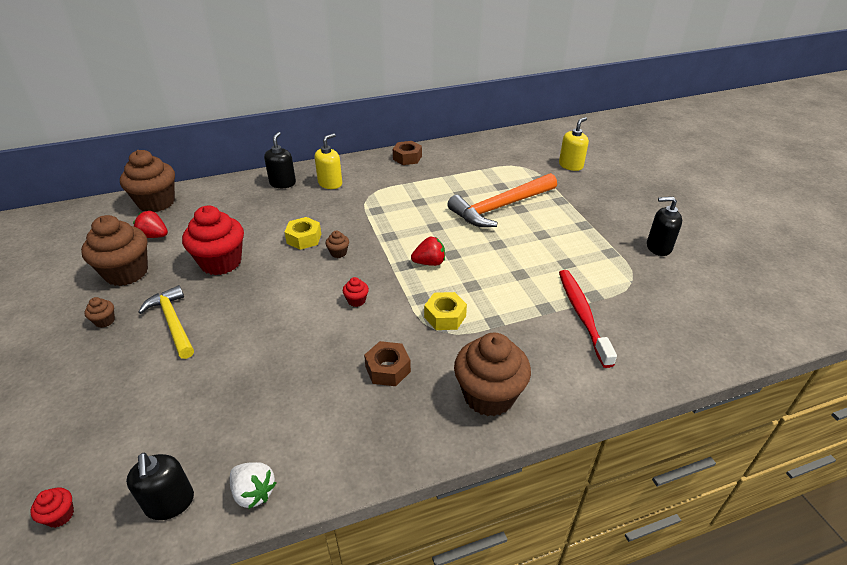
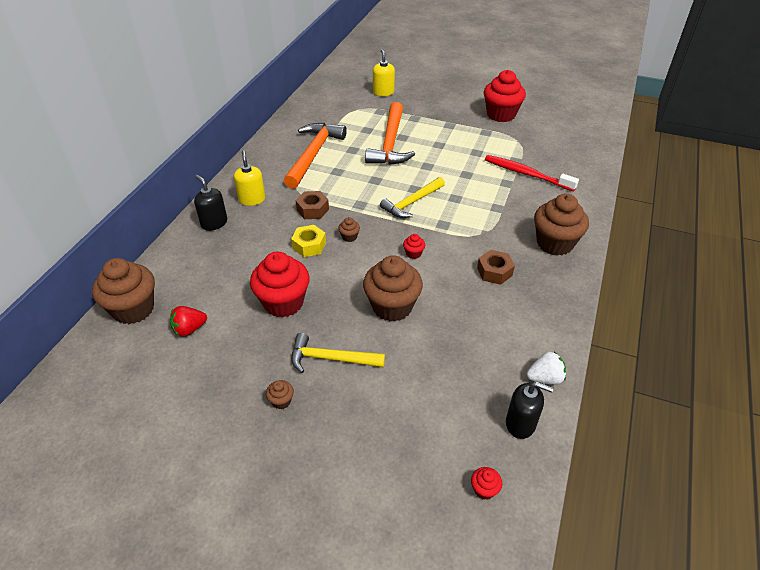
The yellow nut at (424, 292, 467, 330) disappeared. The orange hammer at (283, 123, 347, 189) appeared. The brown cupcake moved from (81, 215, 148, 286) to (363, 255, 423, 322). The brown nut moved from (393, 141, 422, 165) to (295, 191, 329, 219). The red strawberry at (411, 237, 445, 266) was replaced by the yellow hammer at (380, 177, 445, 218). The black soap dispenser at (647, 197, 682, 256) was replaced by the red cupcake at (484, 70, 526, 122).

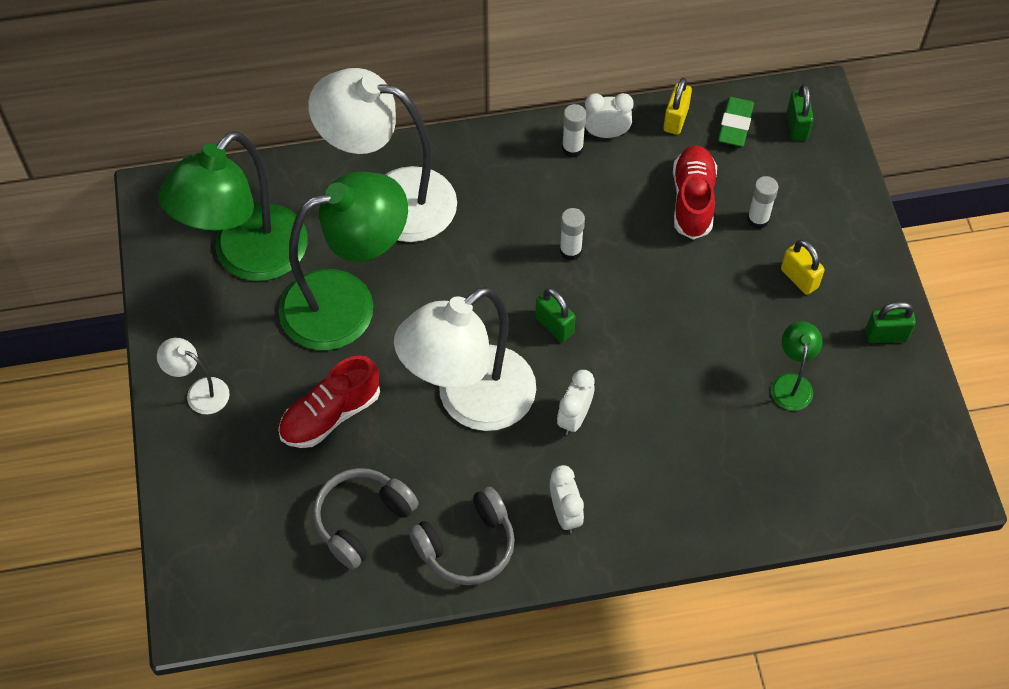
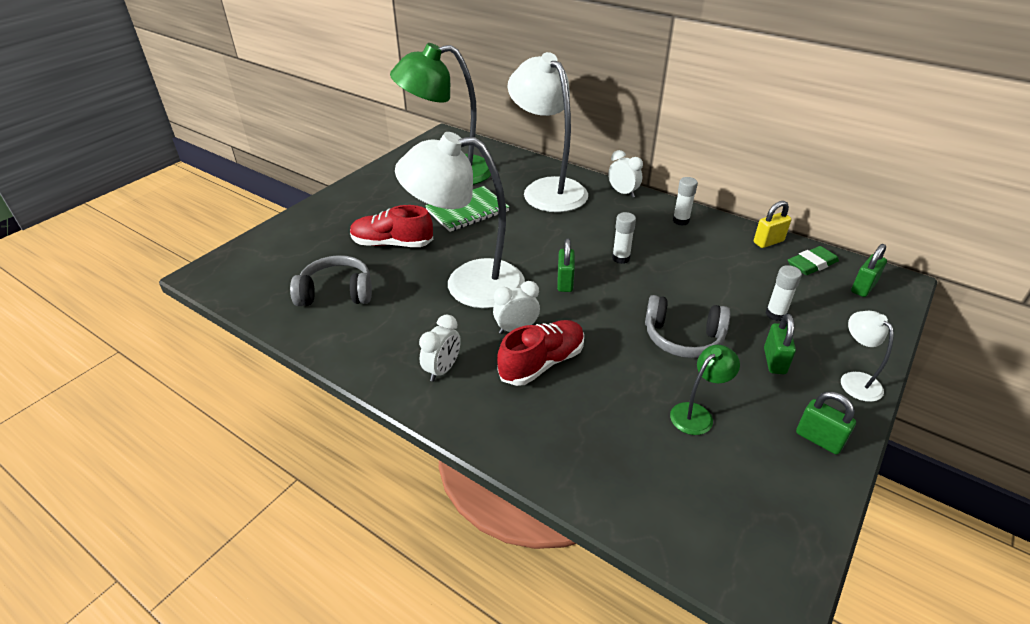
The white lamp moved from (157, 338, 230, 414) to (841, 311, 894, 402). The grey headphones moved from (409, 486, 515, 585) to (645, 295, 730, 358). The white clock moved from (585, 93, 634, 138) to (608, 150, 643, 198). The red shoe moved from (673, 145, 717, 240) to (497, 320, 584, 386). The green lamp at (279, 172, 408, 350) was replaced by the green notebook at (425, 186, 510, 232). The yellow padlock at (781, 240, 825, 295) became the green padlock at (764, 314, 796, 375).

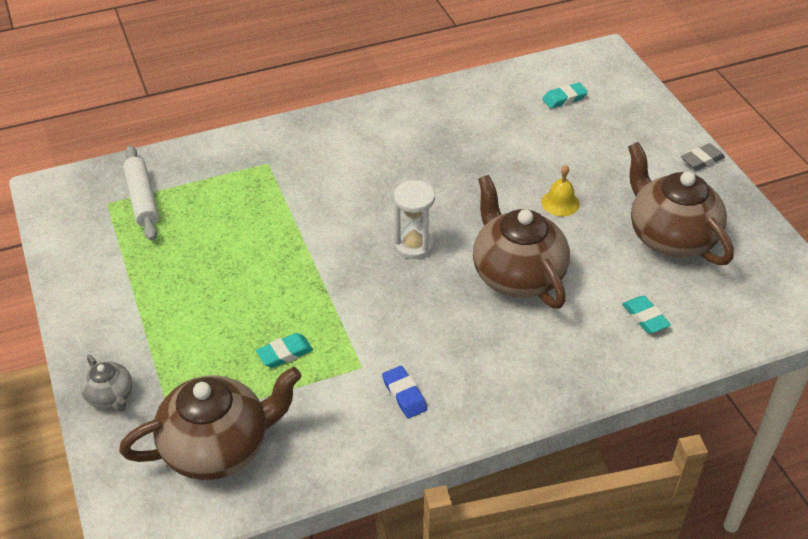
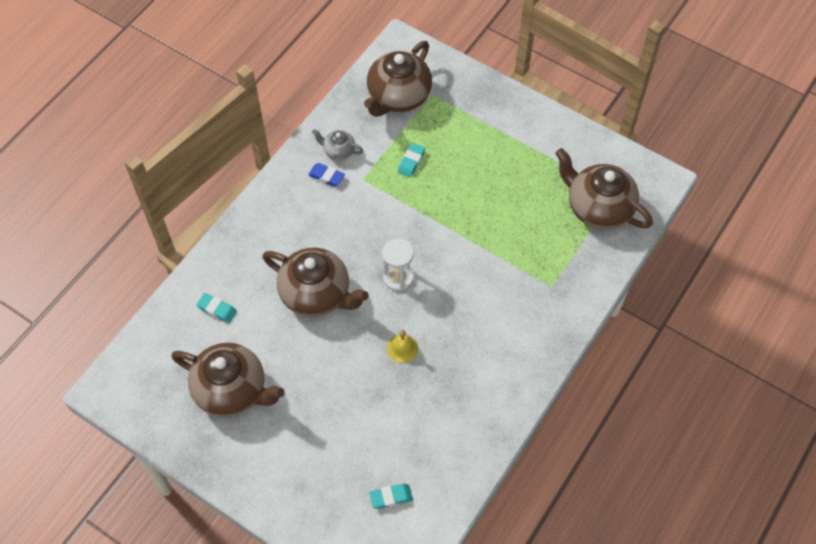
The grey eraser at (681, 143, 725, 170) disappeared. The grey teapot moved from (80, 355, 132, 412) to (312, 129, 363, 160). The yellow bell moved from (541, 165, 580, 216) to (387, 330, 418, 363). The white rolling pin at (123, 146, 159, 241) was replaced by the brown teapot at (555, 148, 653, 230). The turquoise eraser at (542, 82, 588, 109) turned 45 degrees clockwise.

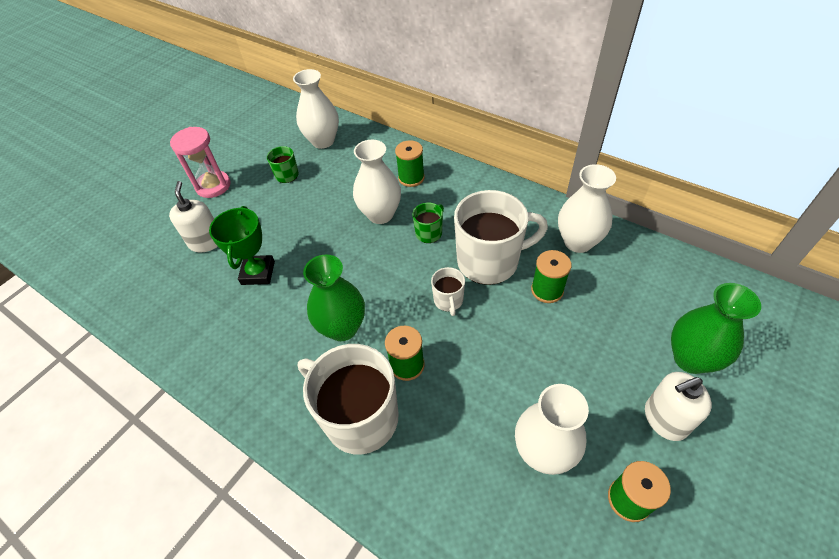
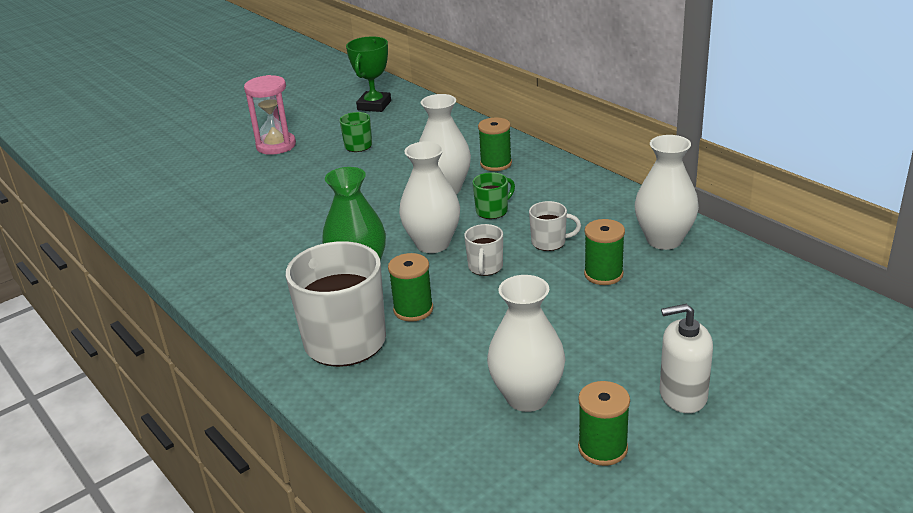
The white soap dispenser at (169, 181, 218, 252) disappeared. The green vase at (671, 283, 761, 374) disappeared. The green trophy moved from (209, 206, 275, 285) to (346, 37, 391, 112). The white vase moved from (293, 69, 339, 149) to (399, 141, 460, 253). The white mug at (454, 190, 548, 285) changed to 0.46 times the size.

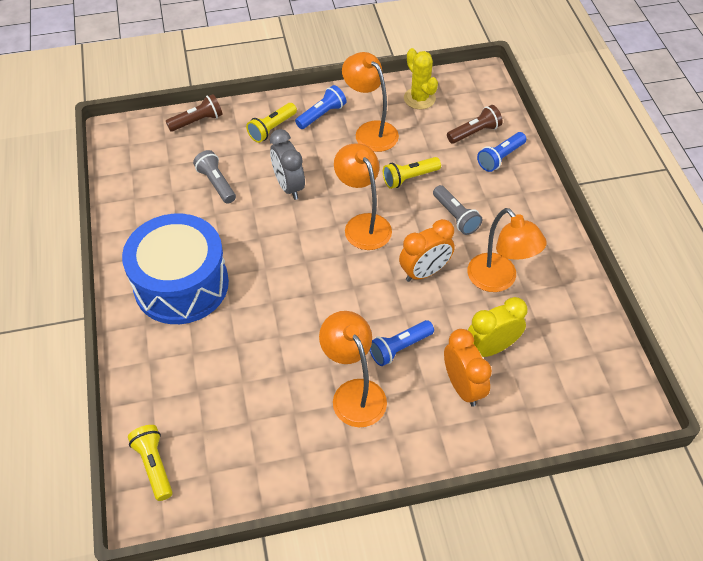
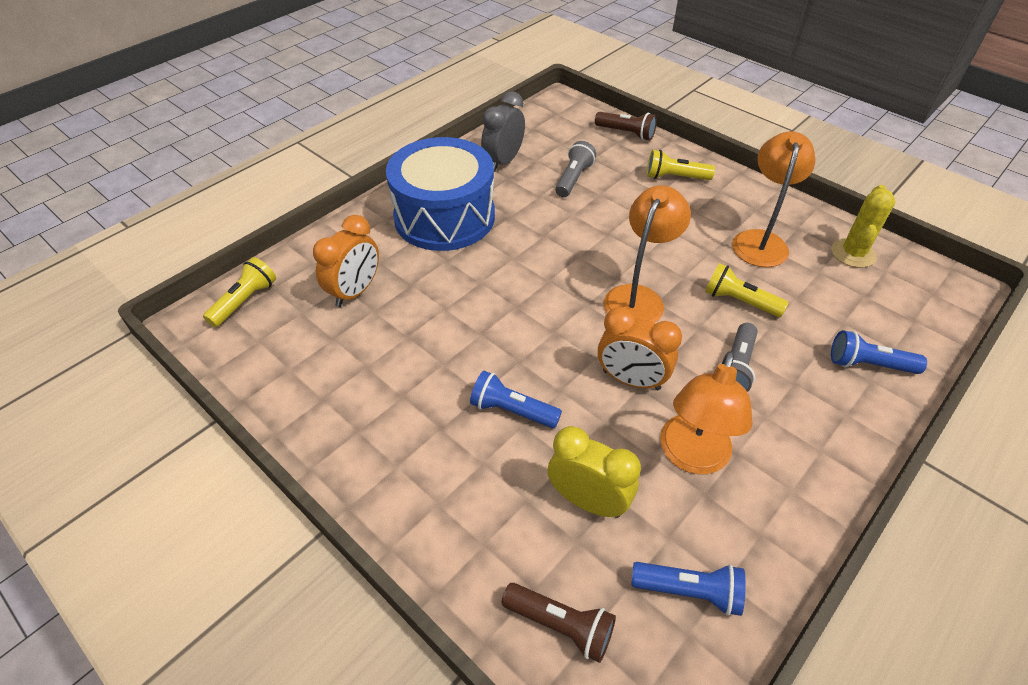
The orange lamp at (319, 311, 387, 427) disappeared. The grey clock moved from (270, 129, 305, 200) to (481, 91, 525, 172). The blue flashlight moved from (295, 85, 346, 129) to (631, 562, 746, 616). The orange clock moved from (444, 329, 492, 407) to (313, 215, 379, 307). The brown flashlight moved from (447, 105, 503, 144) to (502, 583, 616, 663).

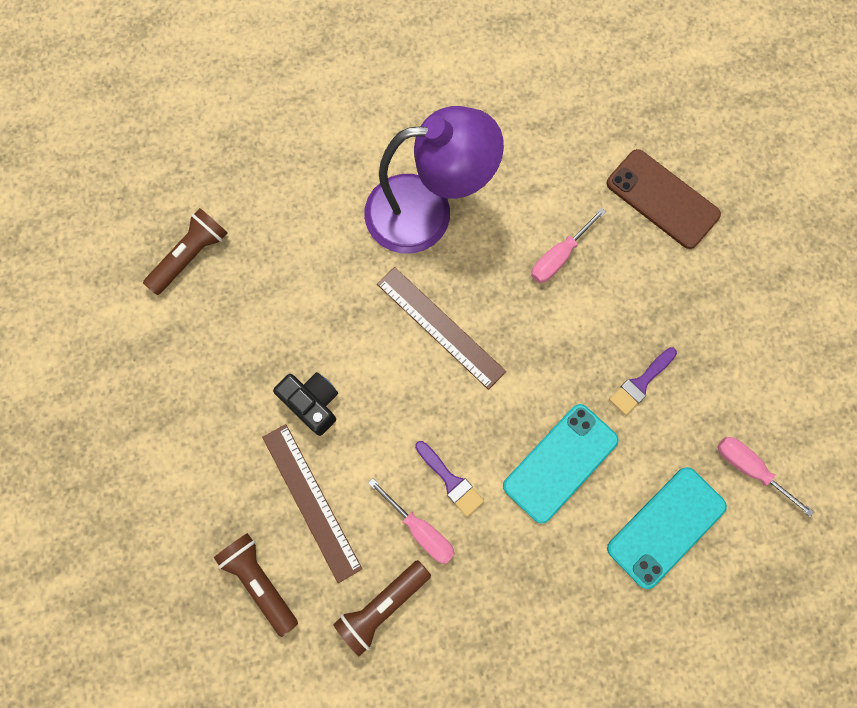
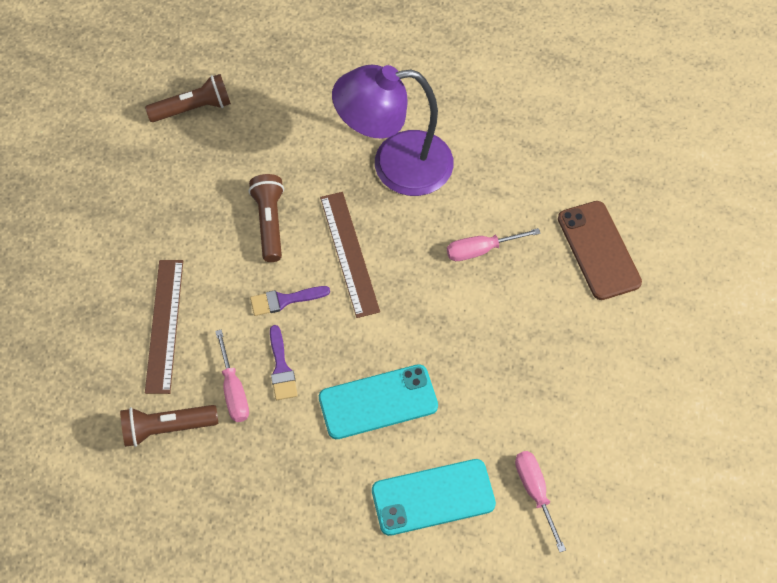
The black camera at (273, 372, 338, 436) disappeared. The brown flashlight moved from (214, 533, 298, 637) to (249, 174, 284, 262). The purple brush moved from (609, 347, 677, 415) to (250, 286, 330, 316). The purple lamp at (364, 106, 504, 253) turned 150 degrees clockwise.

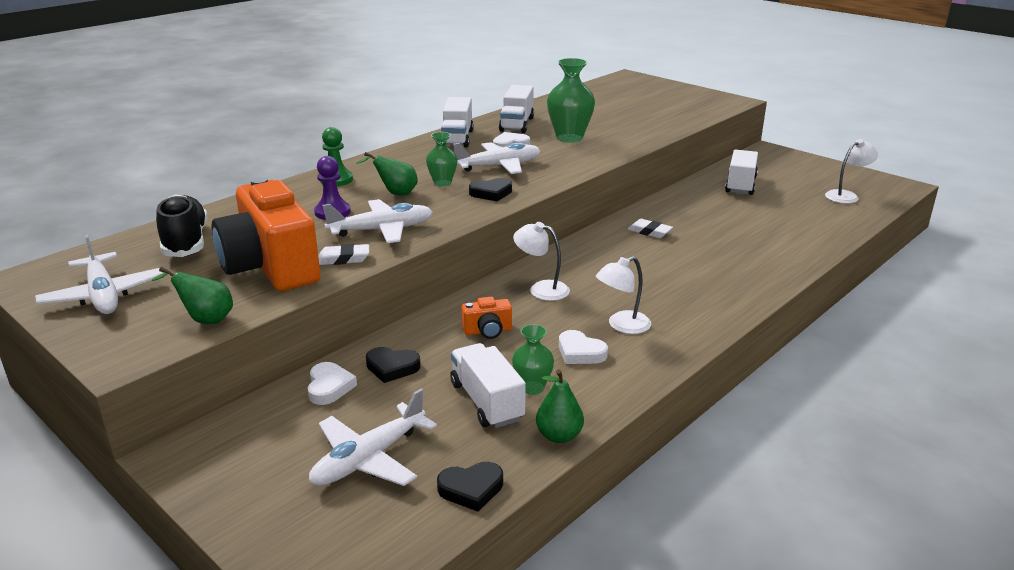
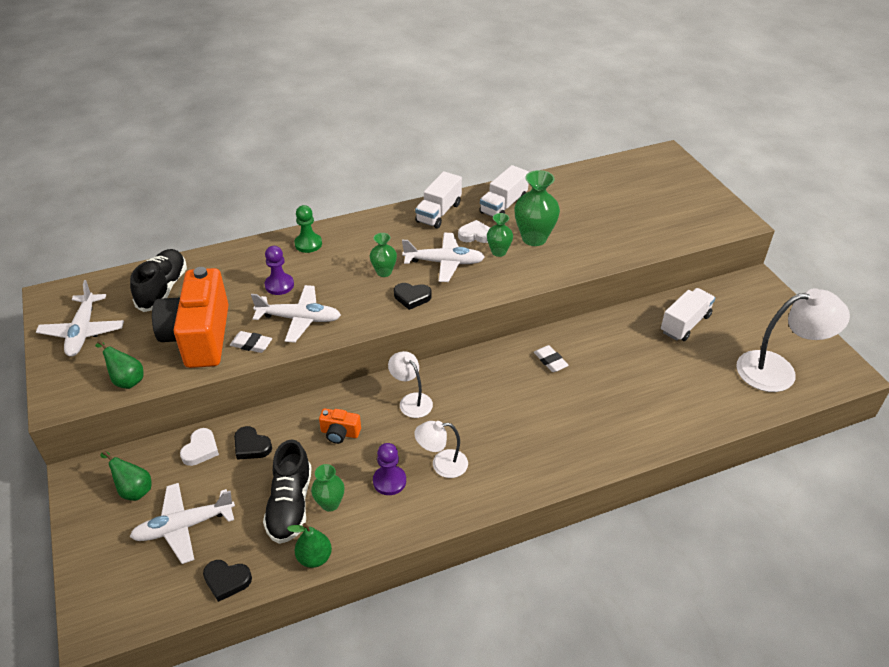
The green vase at (487, 213, 513, 257) appeared. The green pear moved from (356, 152, 418, 196) to (100, 451, 151, 501). The white truck at (450, 343, 526, 428) was replaced by the black shoe at (263, 439, 312, 544). The white heart at (559, 330, 608, 364) was replaced by the purple pawn at (373, 443, 406, 495). The white lamp at (825, 139, 878, 204) changed to 1.78 times the size.

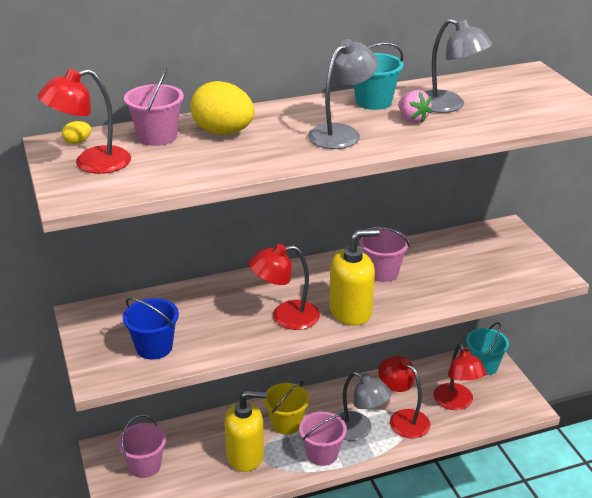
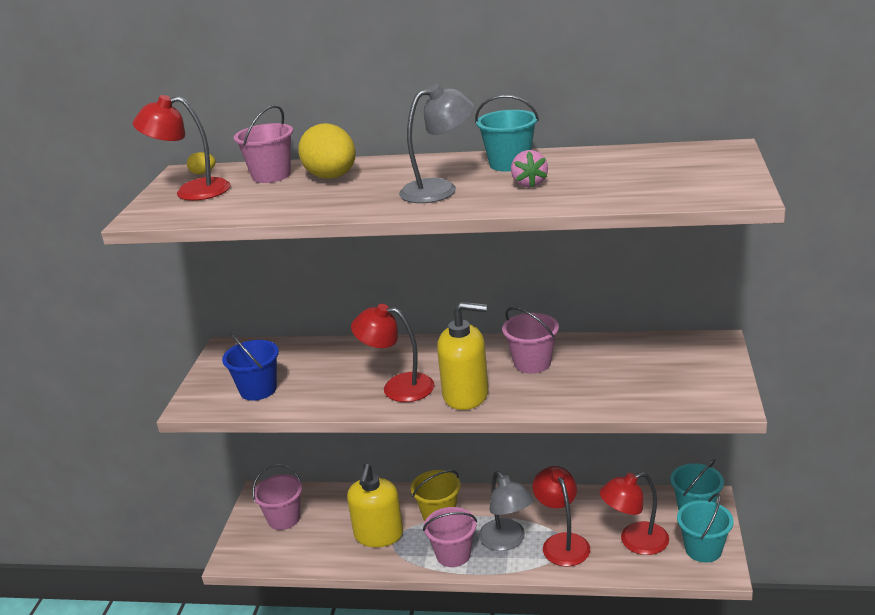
The grey lamp at (425, 18, 493, 113) disappeared. The turquoise bucket at (677, 493, 733, 563) appeared. The yellow soap dispenser at (224, 390, 267, 472) turned 75 degrees clockwise. The red lamp at (434, 343, 487, 410) turned 60 degrees clockwise.

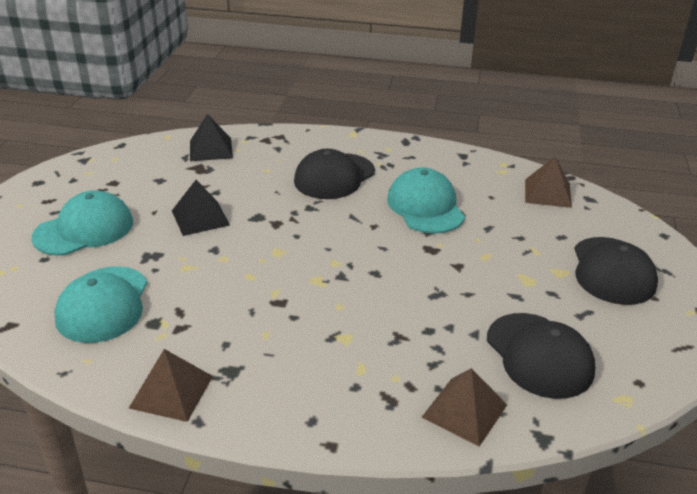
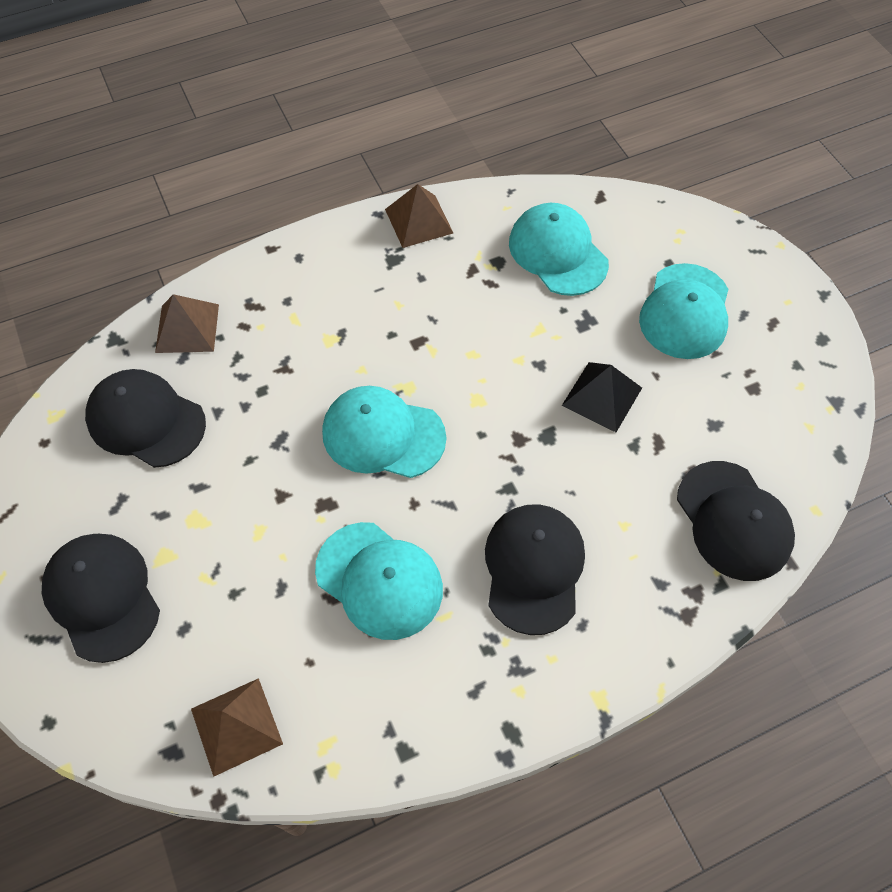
The turquoise cap at (322, 386, 446, 478) appeared. The black pyramid at (190, 114, 233, 161) was replaced by the black cap at (677, 461, 795, 581).

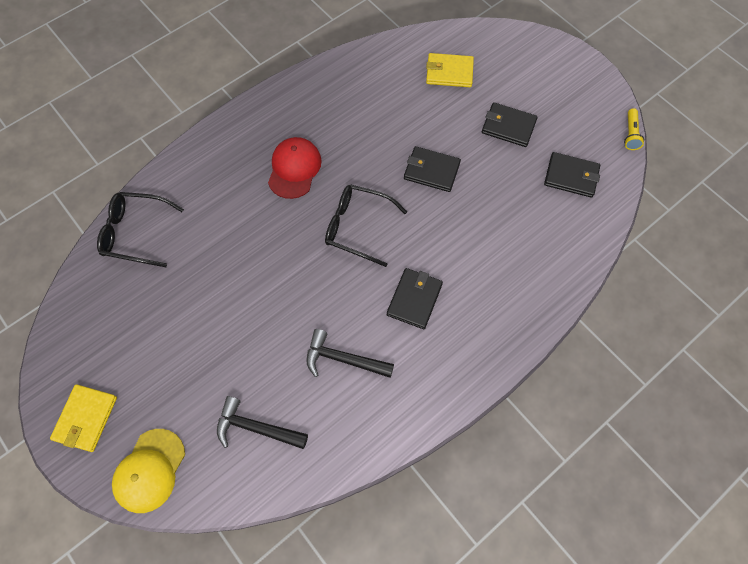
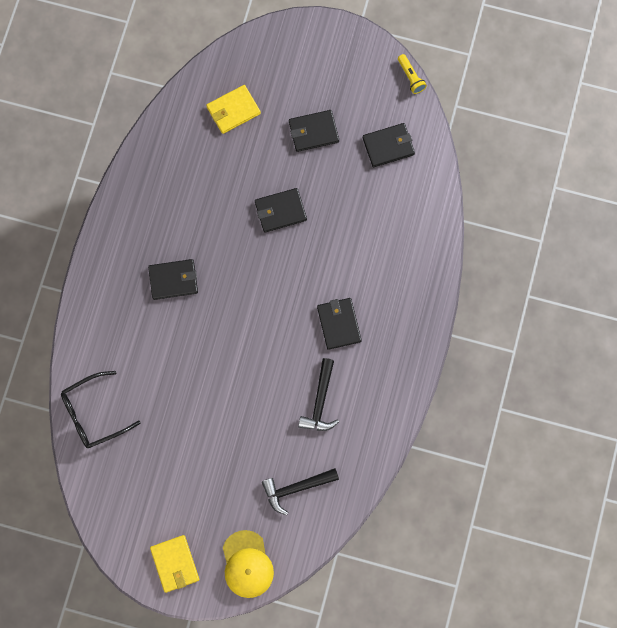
The black glasses at (325, 184, 407, 267) disappeared. The red cap at (268, 137, 322, 199) was replaced by the black wallet at (148, 259, 198, 300). The black hammer at (306, 329, 394, 378) turned 60 degrees counterclockwise.

